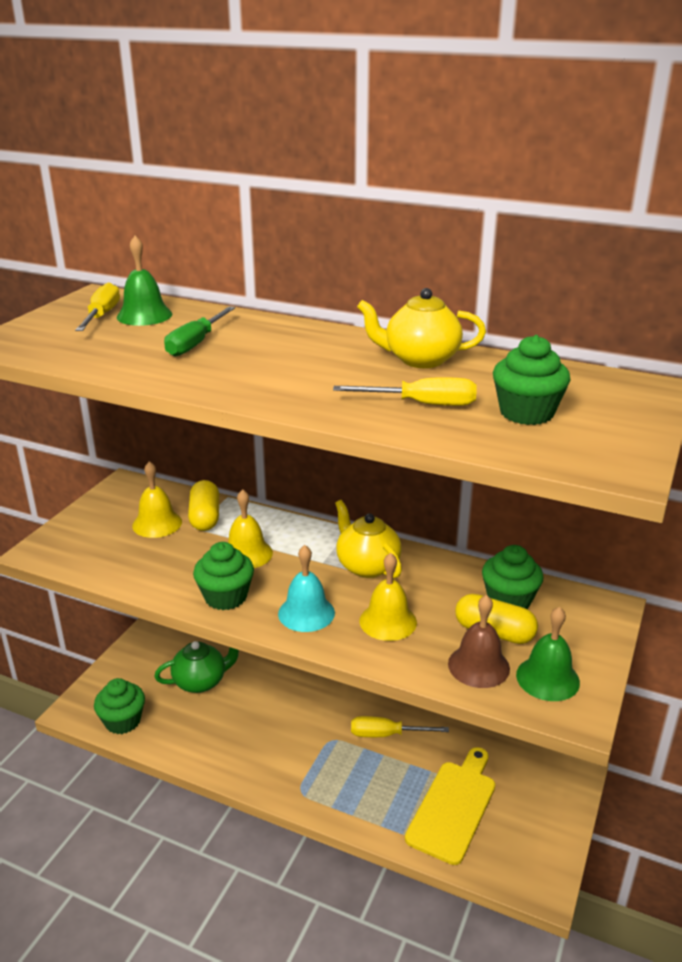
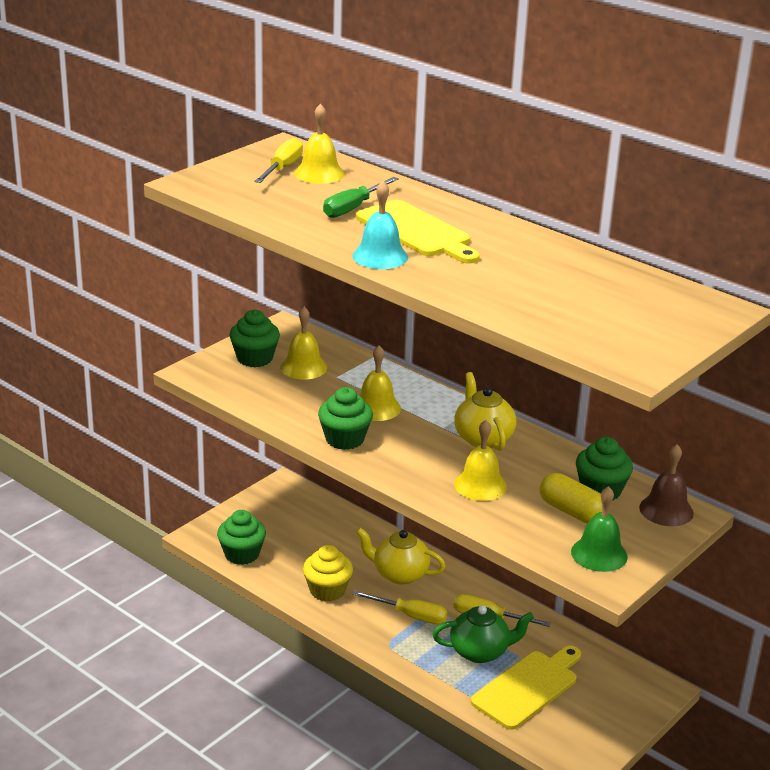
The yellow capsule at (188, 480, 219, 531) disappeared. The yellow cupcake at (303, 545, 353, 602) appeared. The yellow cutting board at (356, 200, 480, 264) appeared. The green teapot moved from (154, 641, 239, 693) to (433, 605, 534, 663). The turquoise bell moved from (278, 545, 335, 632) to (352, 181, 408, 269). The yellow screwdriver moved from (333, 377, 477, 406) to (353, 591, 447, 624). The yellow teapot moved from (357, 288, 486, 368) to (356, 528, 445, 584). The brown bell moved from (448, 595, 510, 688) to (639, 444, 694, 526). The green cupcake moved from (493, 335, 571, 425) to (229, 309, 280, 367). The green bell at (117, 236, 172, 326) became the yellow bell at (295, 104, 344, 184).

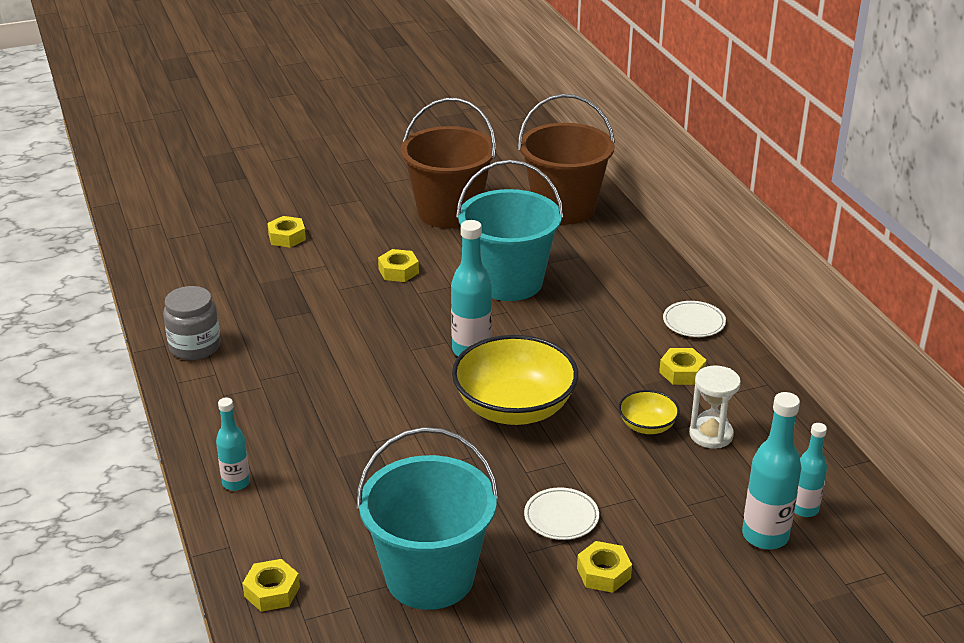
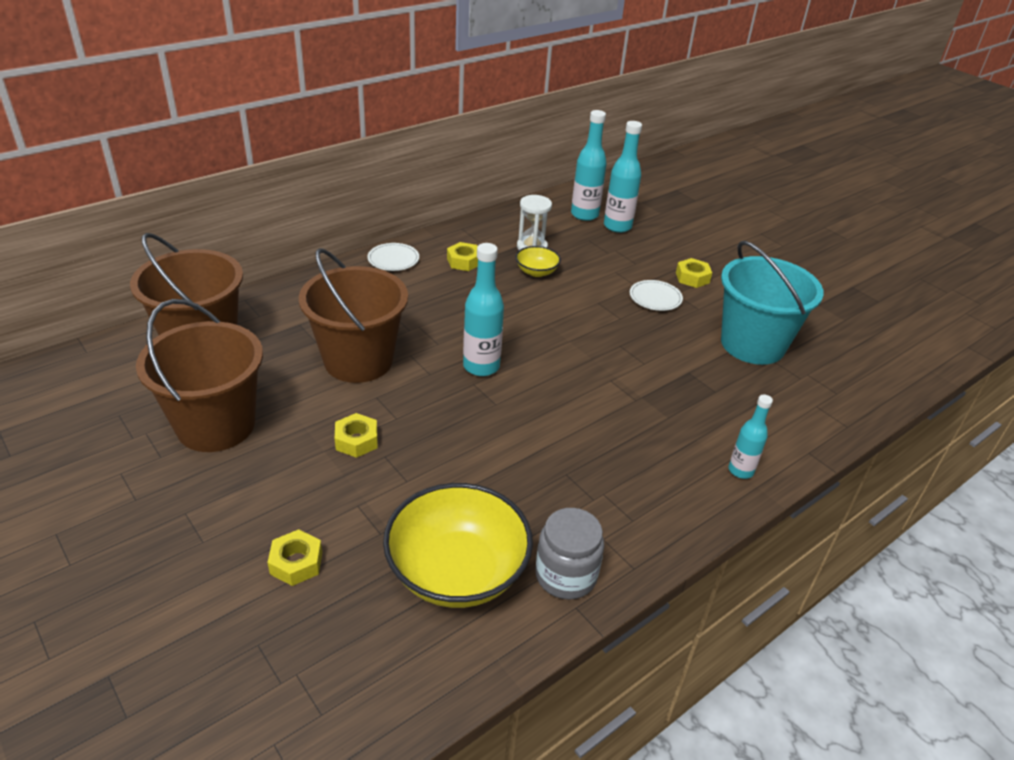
The yellow nut at (242, 559, 300, 612) disappeared. The yellow bowl moved from (452, 335, 578, 425) to (383, 483, 533, 608). The turquoise bucket at (456, 160, 563, 301) became the brown bucket at (299, 248, 408, 383). The turquoise bottle at (794, 423, 827, 517) changed to 1.60 times the size.

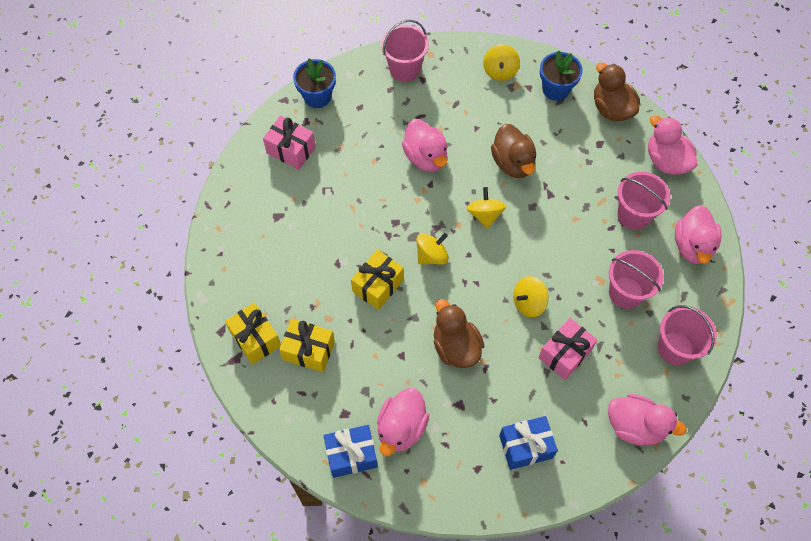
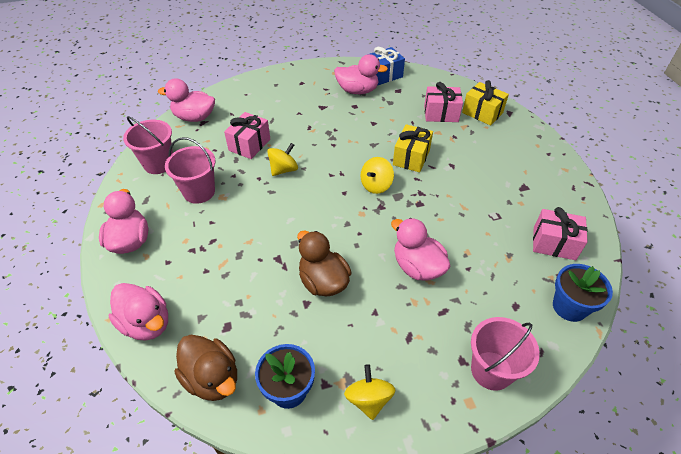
The brown duck at (434, 299, 484, 368) disappeared. The yellow spinning top at (467, 187, 506, 229) disappeared. The blue gift at (499, 416, 558, 470) disappeared. The pink bucket at (617, 172, 670, 230) disappeared. The yellow gift at (279, 319, 335, 372) became the pink gift at (424, 82, 463, 122). The pink duck at (377, 388, 429, 456) turned 90 degrees clockwise.

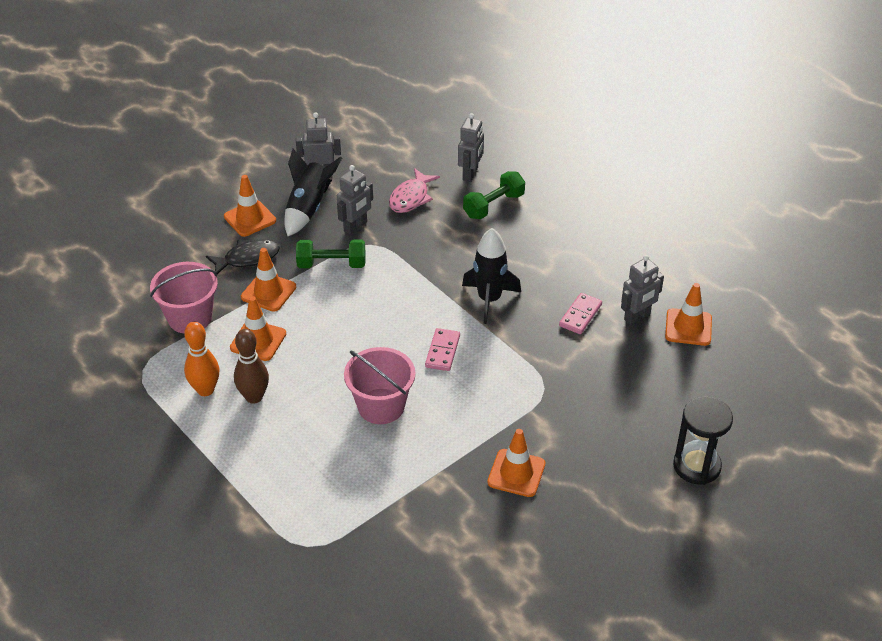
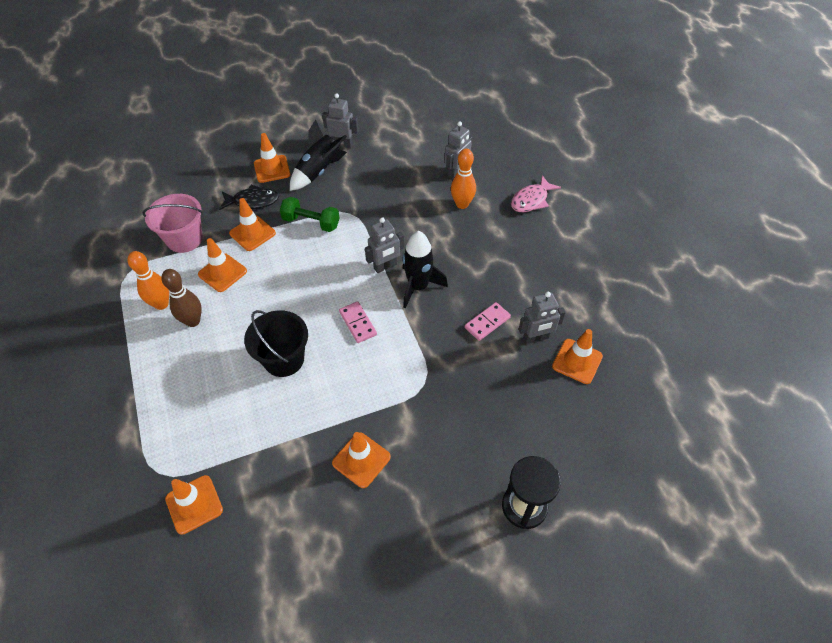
The orange traffic cone at (165, 475, 223, 535) appeared. The grey robot moved from (337, 165, 373, 234) to (365, 217, 404, 273). The pink fish moved from (389, 168, 440, 213) to (511, 175, 561, 212). The green dumbbell at (463, 171, 525, 219) was replaced by the orange bowling pin at (451, 149, 476, 209). The pink bucket at (344, 347, 415, 424) became the black bucket at (244, 310, 308, 377). The pink domino at (425, 328, 460, 371) turned 60 degrees counterclockwise.

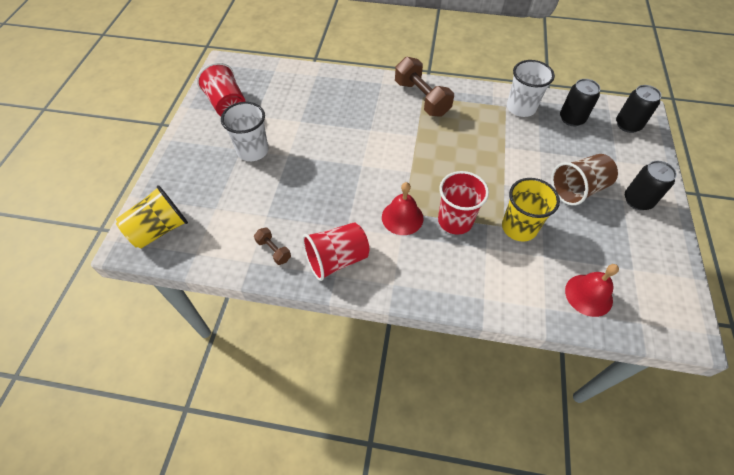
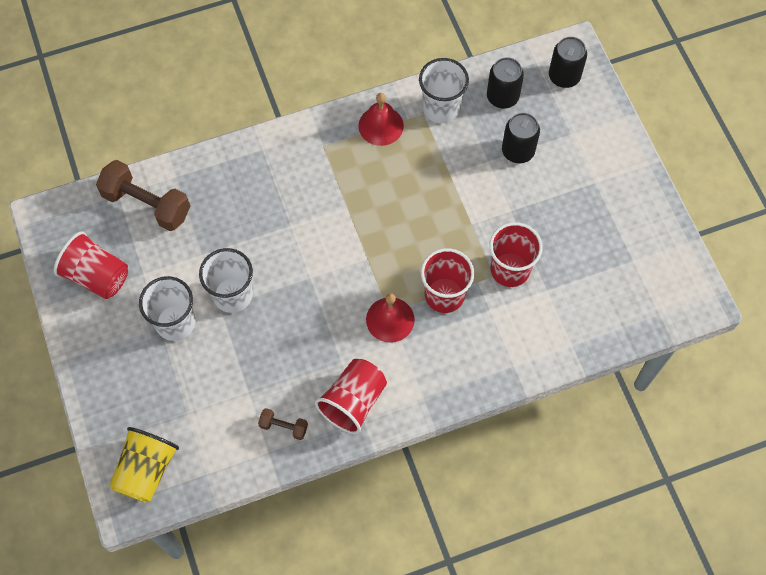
The brown cup at (551, 154, 618, 206) disappeared. The white cup at (199, 248, 253, 313) appeared. The brown dumbbell moved from (395, 57, 454, 117) to (96, 160, 190, 231). The red bell moved from (565, 264, 619, 317) to (358, 93, 404, 146). The black can moved from (625, 161, 677, 210) to (502, 113, 540, 163). The yellow cup at (502, 178, 560, 242) became the red cup at (489, 222, 543, 287).

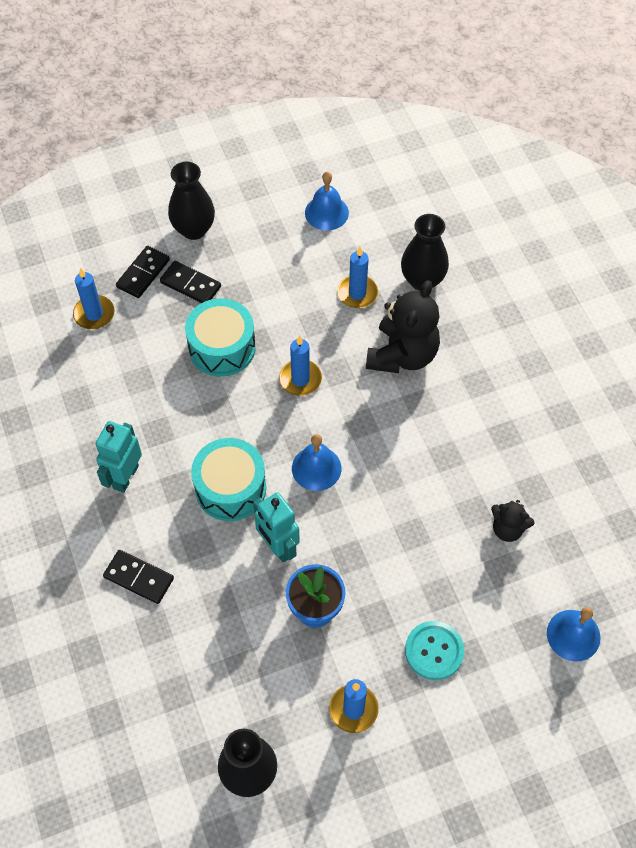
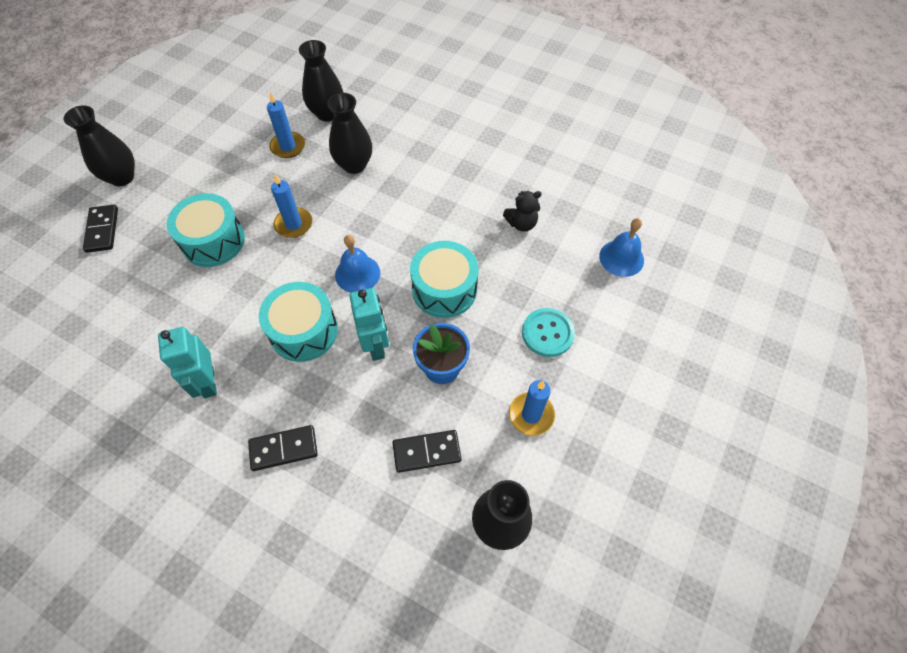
The blue candle at (73, 268, 115, 329) disappeared. The blue bell at (305, 172, 349, 230) disappeared. The turquoise drum at (410, 241, 478, 318) appeared. The black domino moved from (160, 261, 221, 303) to (392, 430, 462, 473). The black teddy bear at (366, 280, 440, 373) was replaced by the black vase at (327, 93, 372, 174). The turquoise robot at (253, 492, 300, 563) turned 120 degrees counterclockwise.

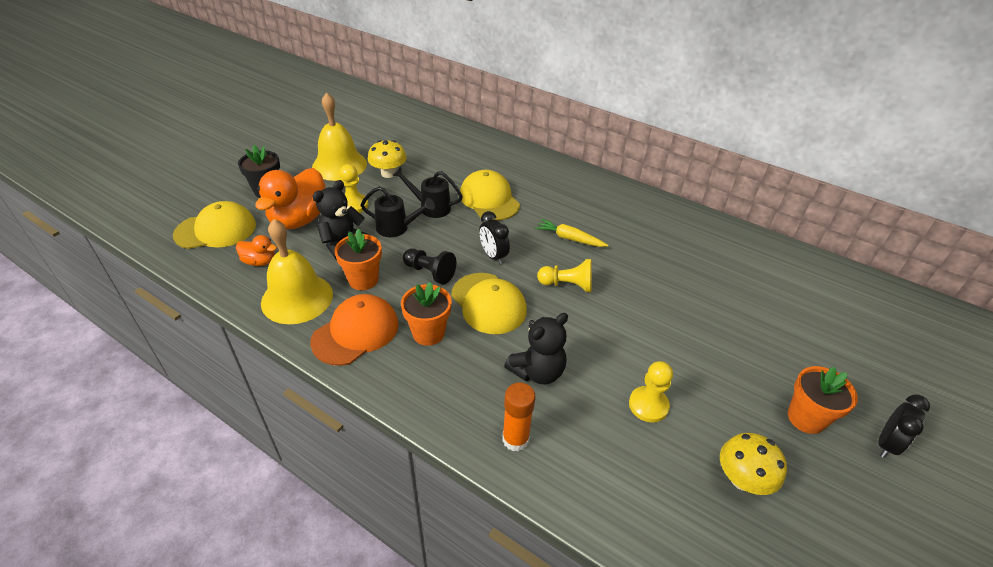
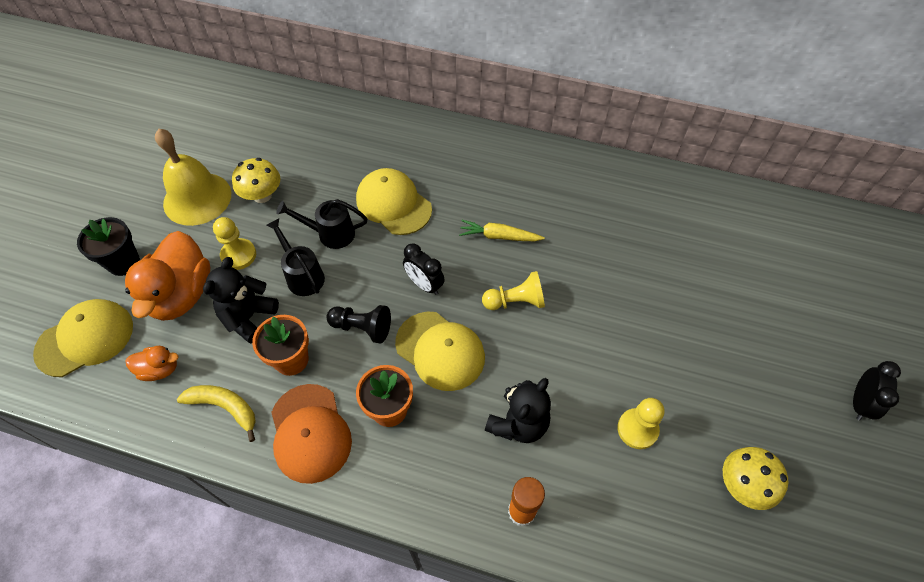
The orange flower pot at (788, 366, 858, 434) disappeared. The yellow bell at (261, 219, 333, 324) was replaced by the yellow banana at (177, 385, 256, 442). The orange cap at (310, 294, 398, 366) turned 135 degrees clockwise. The black watering can at (361, 187, 435, 237) turned 120 degrees counterclockwise.

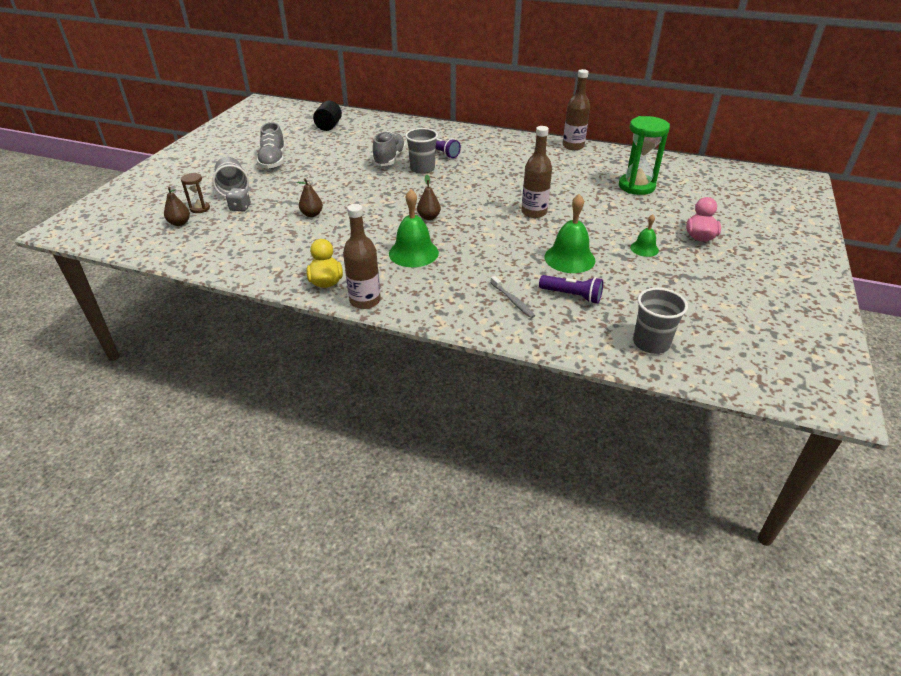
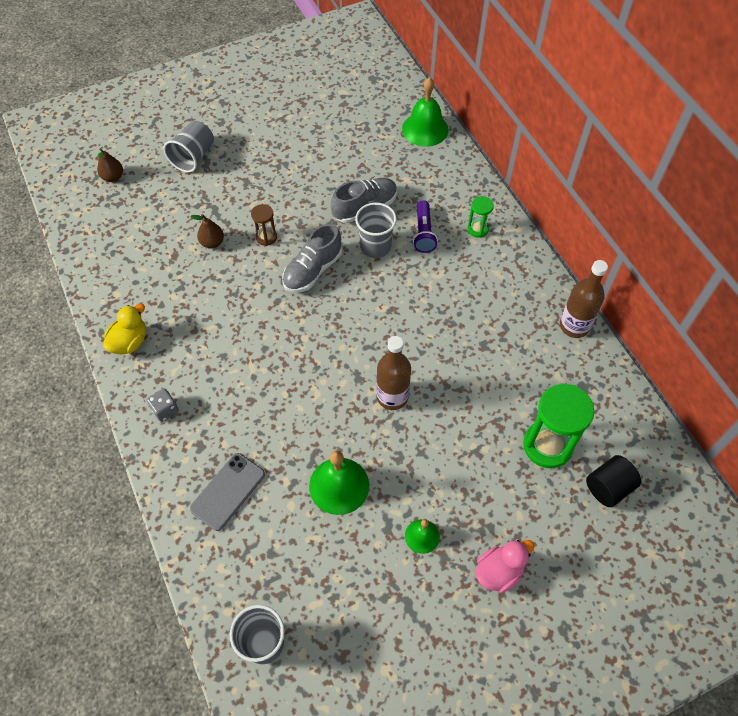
The brown bottle at (343, 204, 381, 309) disappeared. The brown pear at (417, 175, 441, 220) disappeared. The purple flashlight at (539, 275, 603, 304) disappeared. The green hourglass at (467, 196, 494, 238) appeared. The brown hourglass moved from (181, 173, 210, 213) to (251, 204, 277, 246). The grey dice moved from (226, 188, 251, 211) to (147, 388, 179, 422). The grey shoe moved from (257, 122, 285, 169) to (282, 224, 342, 292). The black cylinder moved from (313, 101, 342, 131) to (586, 455, 641, 507). The green bell moved from (389, 189, 439, 267) to (402, 77, 448, 147). The grey toothbrush at (490, 276, 535, 318) was replaced by the grey phone at (190, 453, 265, 531).

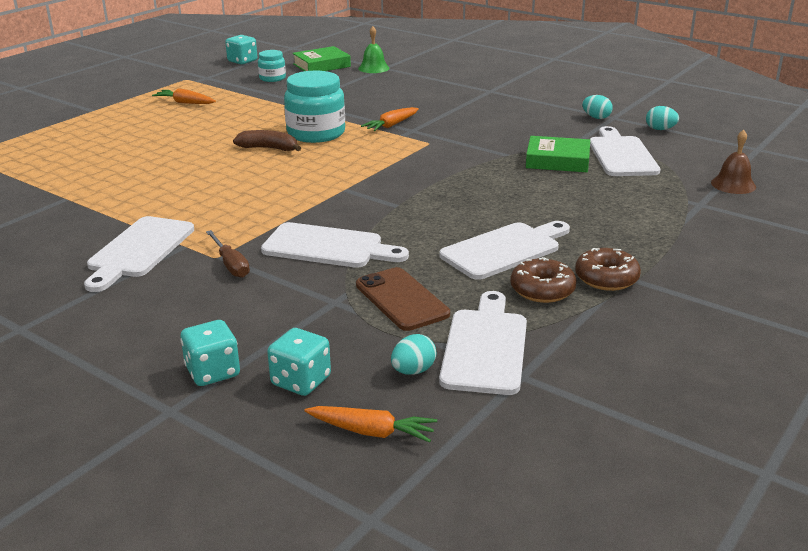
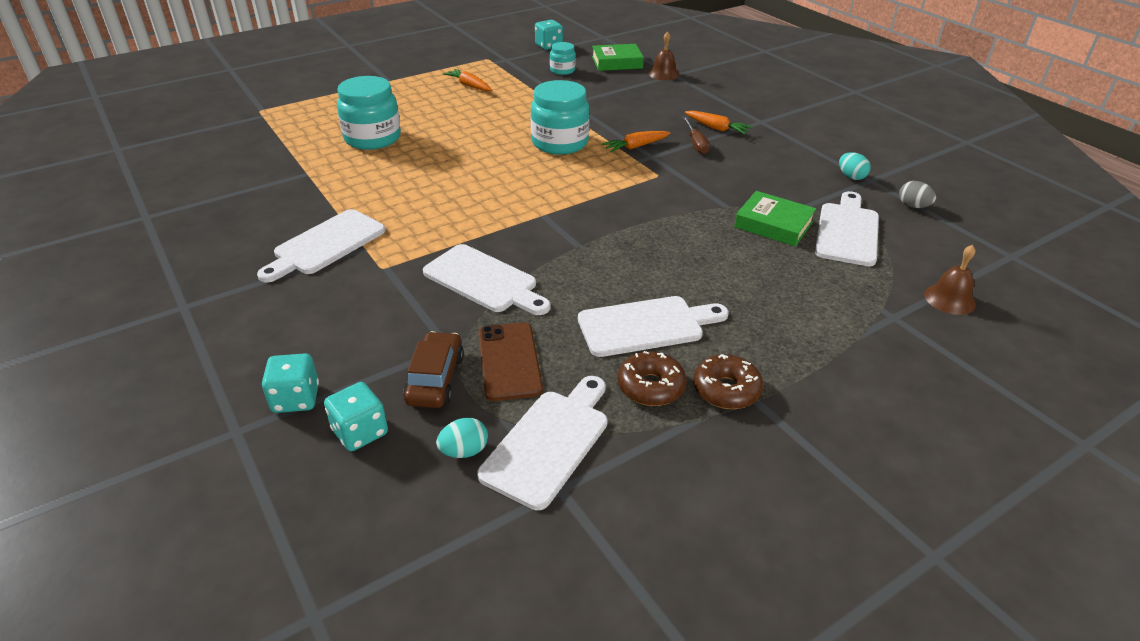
The brown banana at (233, 130, 301, 151) disappeared. The turquoise jar at (337, 76, 401, 150) appeared. The brown car at (403, 331, 464, 408) appeared. The brown screwdriver moved from (206, 230, 250, 278) to (683, 117, 710, 154). The orange carrot moved from (304, 406, 437, 443) to (685, 111, 752, 135). The green bell at (358, 26, 390, 73) became the brown bell at (648, 32, 679, 80). The turquoise egg at (646, 106, 679, 130) became the grey egg at (899, 181, 936, 208).

